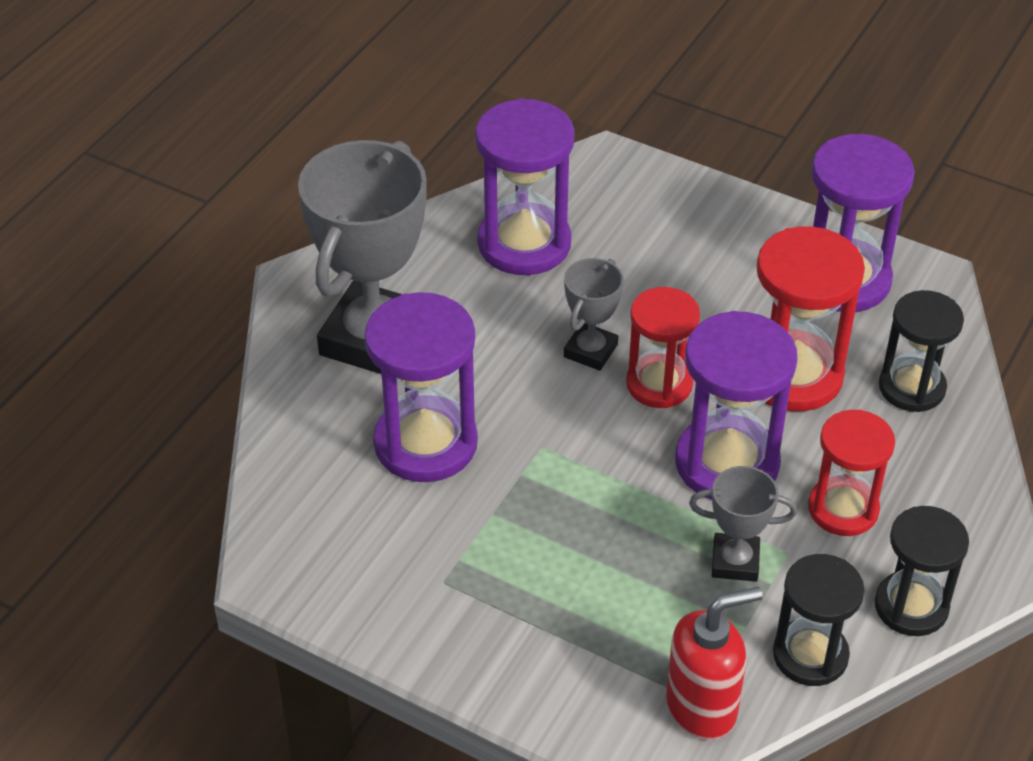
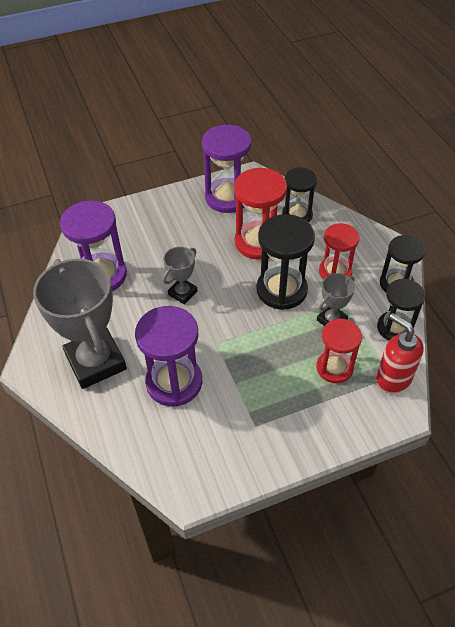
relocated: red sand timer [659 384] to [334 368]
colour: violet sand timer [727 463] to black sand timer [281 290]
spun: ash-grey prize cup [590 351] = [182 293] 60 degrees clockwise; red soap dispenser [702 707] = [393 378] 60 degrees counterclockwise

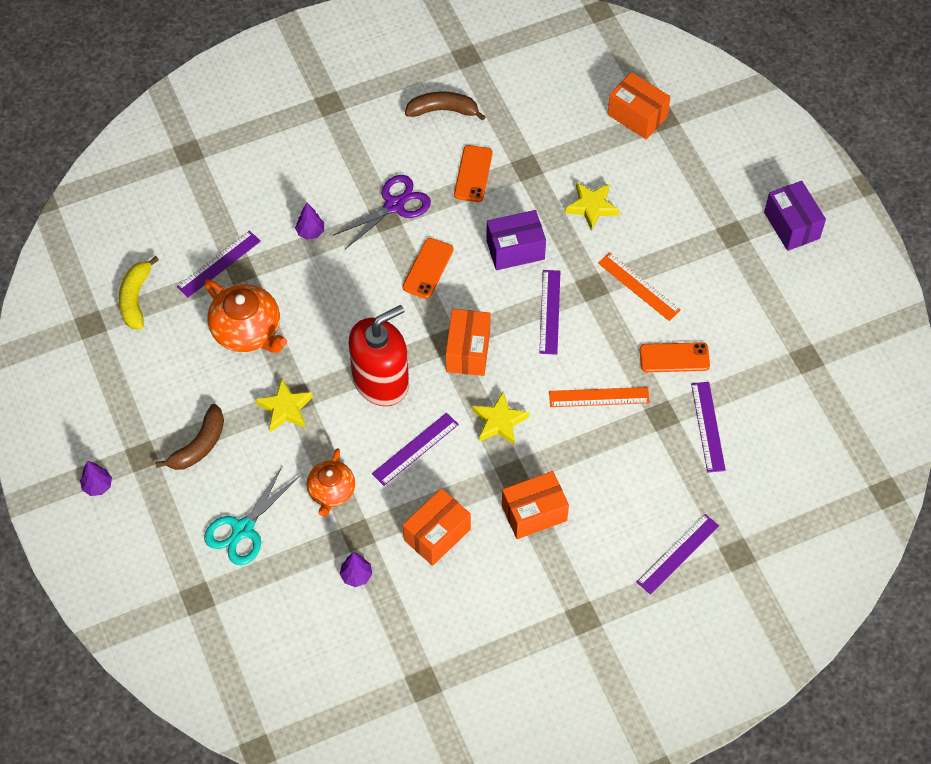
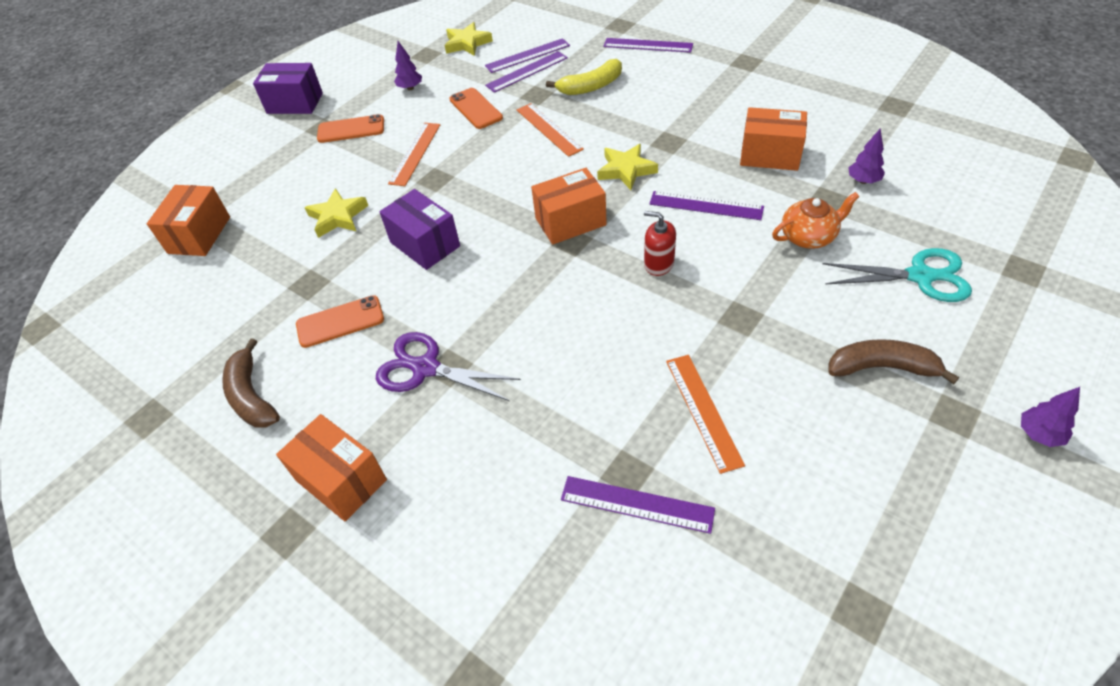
relocated: yellow banana [135 298] to [591 87]; yellow five-pointed star [285 408] to [467 43]; violet toy tree [310 232] to [410 88]; bright orange smartphone [428 268] to [351 129]; bright orange package [534 513] to [341 480]; violet straightedge [550 312] to [527 55]
exchanged: bright orange china teapot [247 331] to bright orange straightedge [703 411]
spun: violet package [791 225] = [295 103] 60 degrees clockwise
size: red soap dispenser [380 381] = [658 264] x0.46

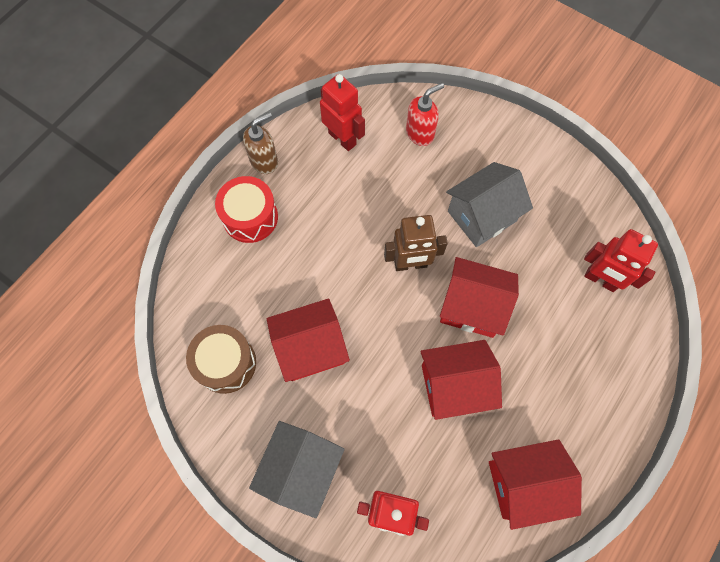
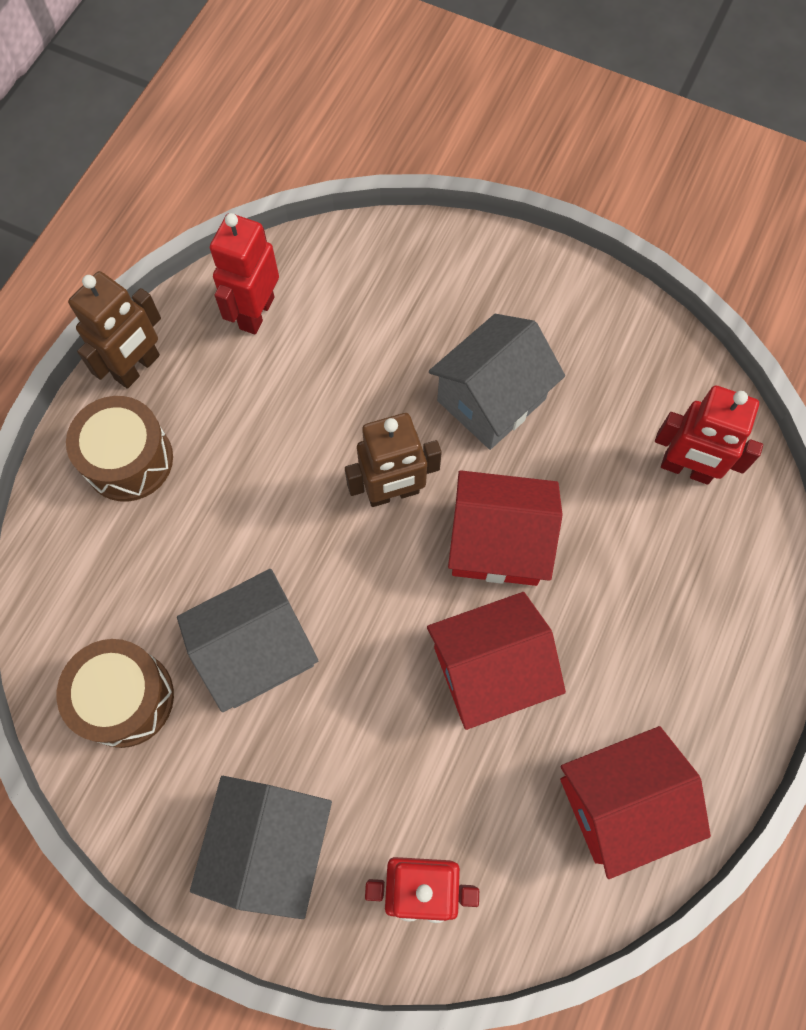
missing: red soap dispenser [420 133]
exchanged: dark brown soap dispenser [264 161] to dark brown robot [138 367]
colour: red drum [250 217] to dark brown drum [128 460]; red cottage [310 348] to ash-grey cottage [256 651]
spun: red robot [342 138] = [256 313] 105 degrees counterclockwise

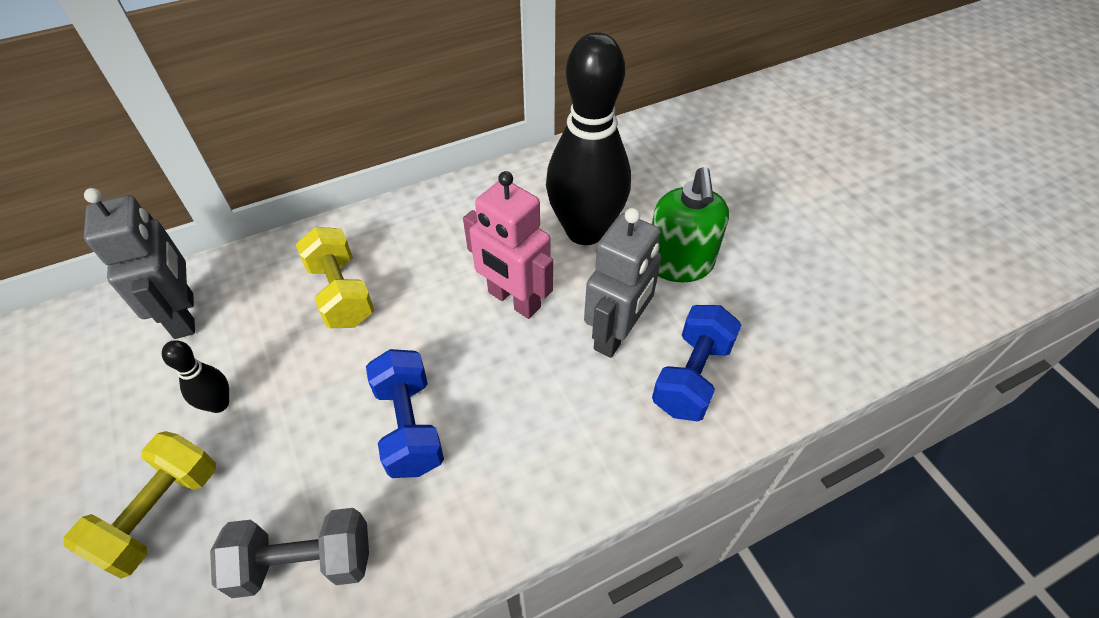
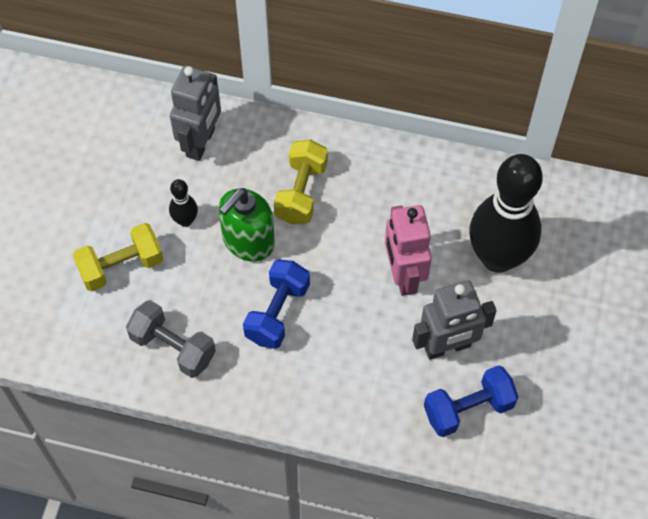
relocated: leaf-green soap dispenser [679 264] to [248 241]

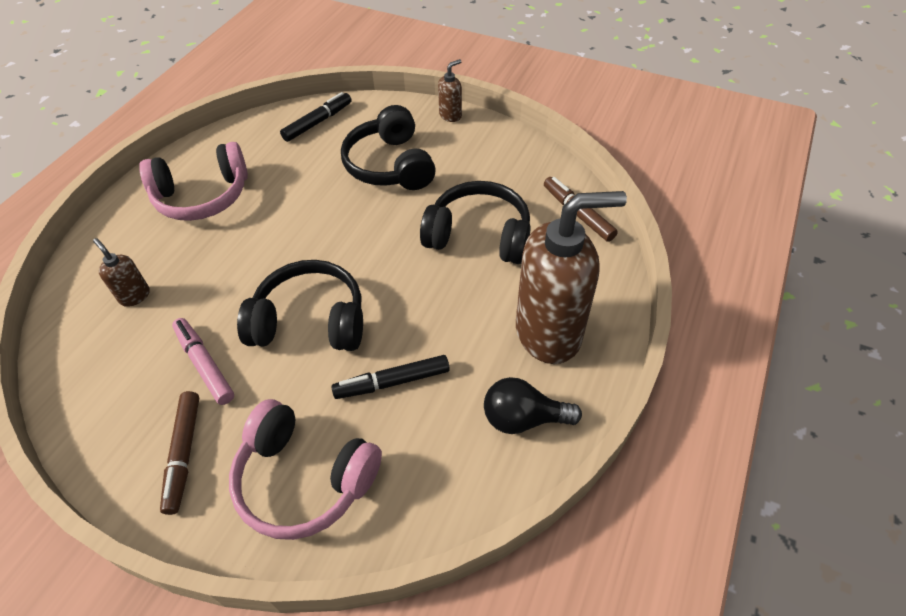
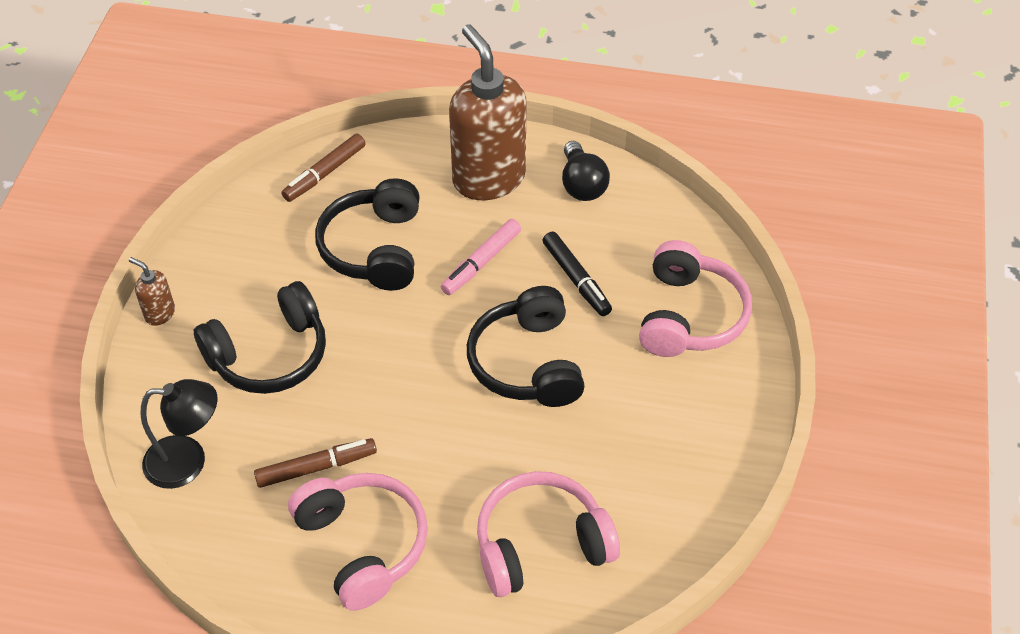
relocated: dark brown felt pen [184 454] to [316 467]; rose-pink felt pen [204 365] to [481 262]
exchanged: dark brown soap dispenser [134 296] to rose-pink over-ear headphones [541 544]; black felt pen [318 122] to black desk lamp [188 461]

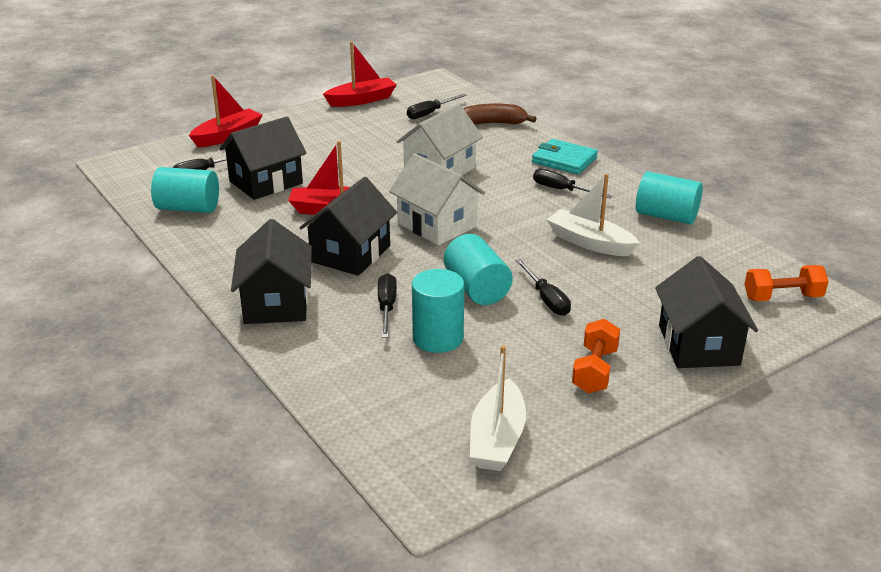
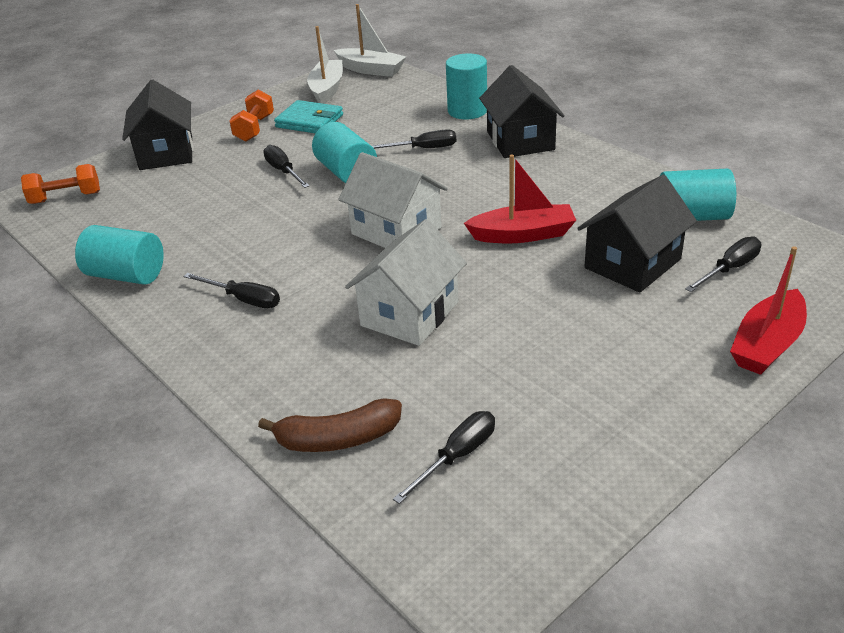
missing: black cottage [350 254]; red sailboat [361 100]
relocated: turquoise cylinder [438 338] to [467 111]; turquoise card wallet [564 160] to [309 121]; snow-white sailboat [590 243] to [371 70]
spun: black screwdriver [387 307] = [423 149] 90 degrees counterclockwise

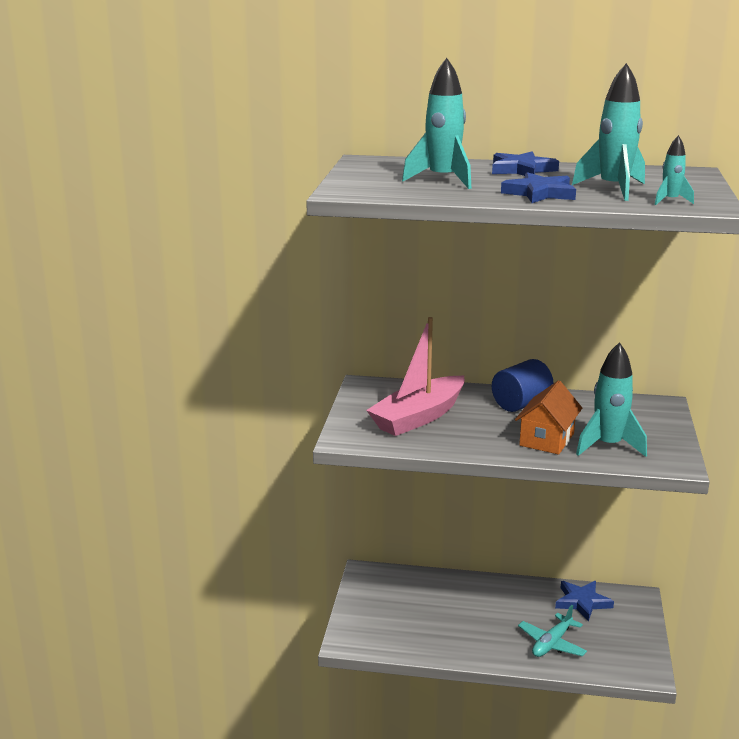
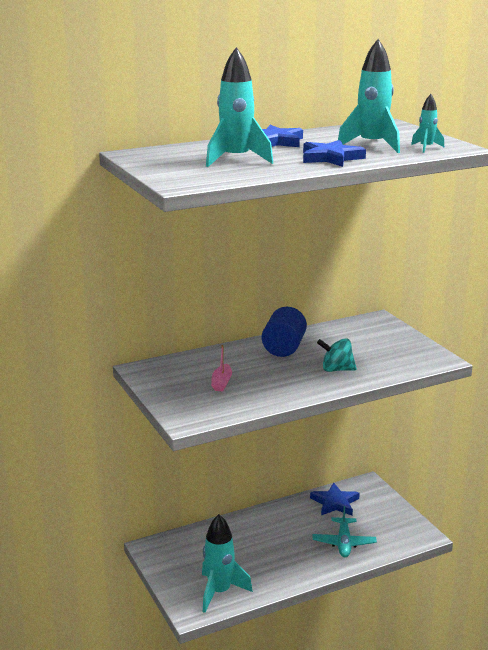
relocated: turquoise toy rocket [608 446] to [219 592]
exchanged: bright orange cottage [546 439] to turquoise spinning top [336 370]
size: rose-pink sailboat [418 417] = [221 383] x0.41

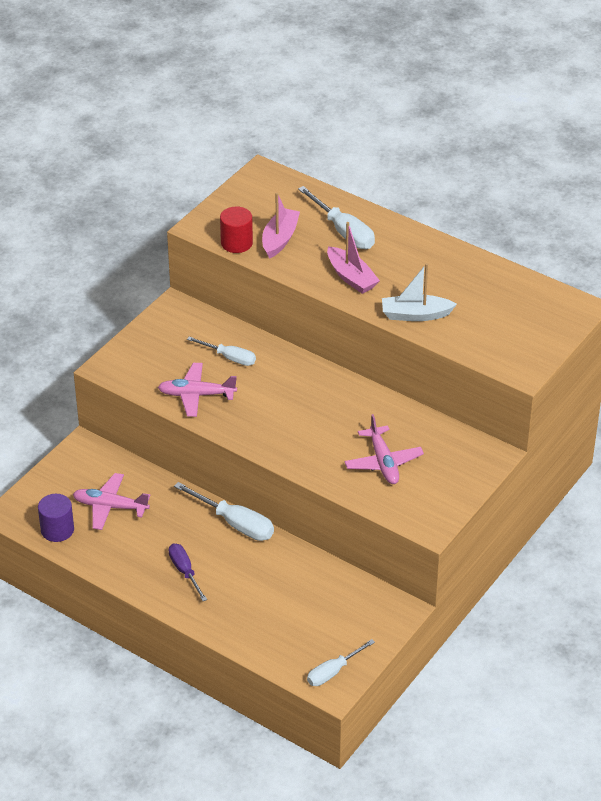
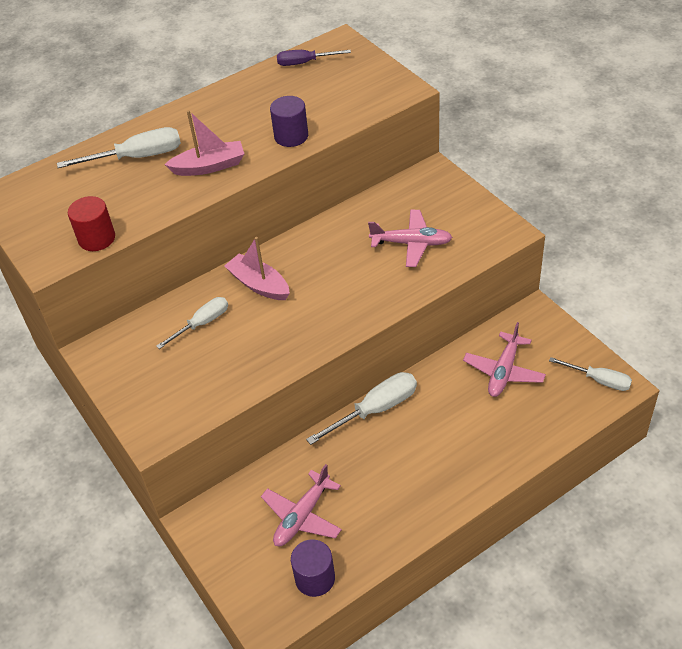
relocated: rose-pink plane [196 395] to [503 371]; violet screwdriver [185 571] to [304 63]; rose-pink sailboat [280 239] to [259 285]
exchanged: snow-white sailboat [415 315] to violet cylinder [291 136]
spun: snow-white screwdriver [333 672] = [599 380] 45 degrees counterclockwise

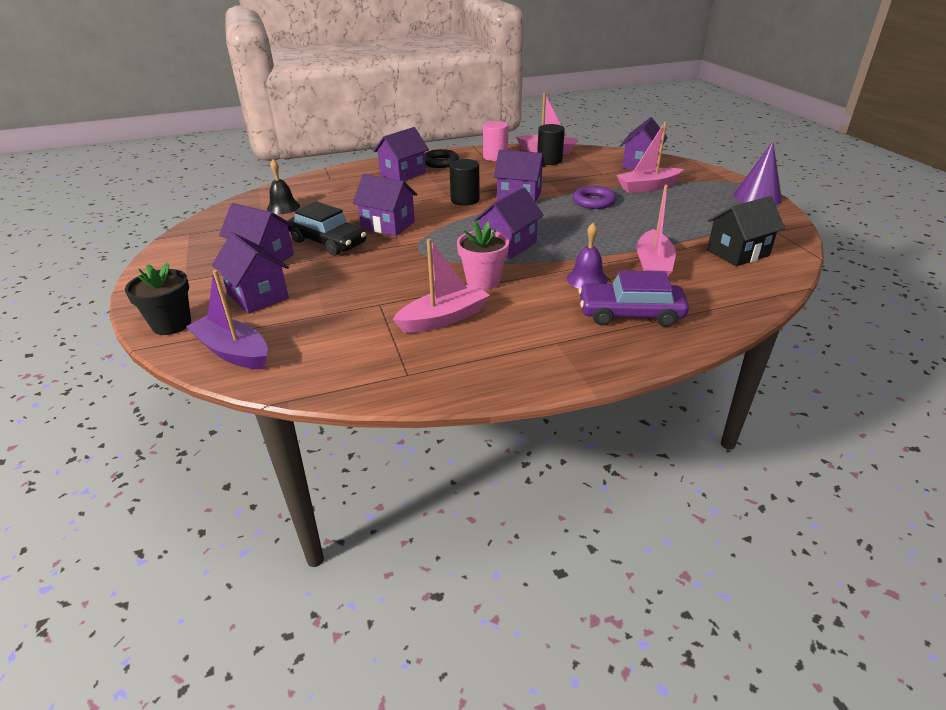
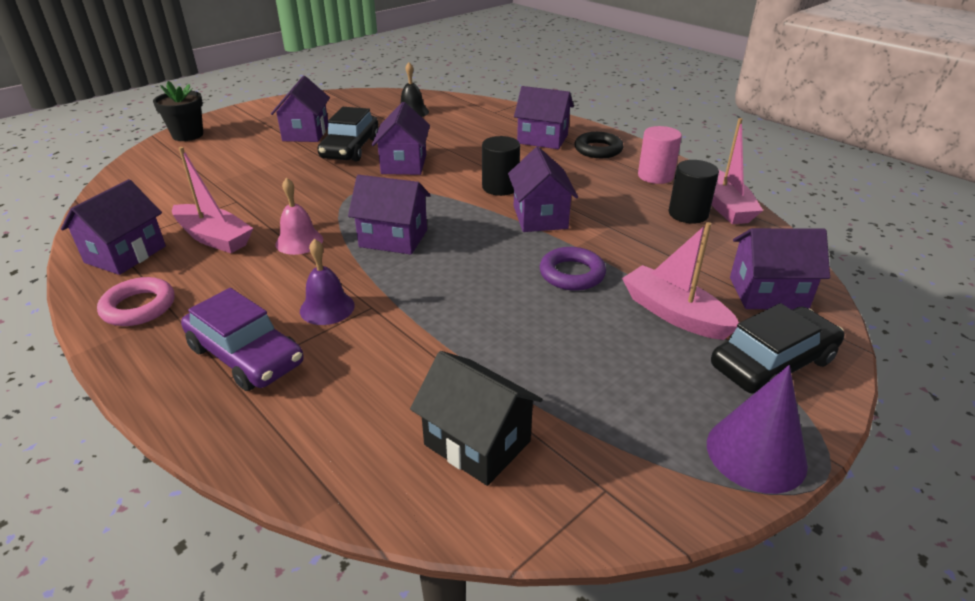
missing: violet sailboat [233 352]; rose-pink sailboat [653 265]
appeared: rose-pink hoop [139 307]; black toy car [772 363]
relocated: violet cottage [258 296] to [125 254]
exchanged: rose-pink flower pot [483 281] to rose-pink hand bell [299 241]
spun: violet toy car [630 314] = [245 355] 150 degrees clockwise

